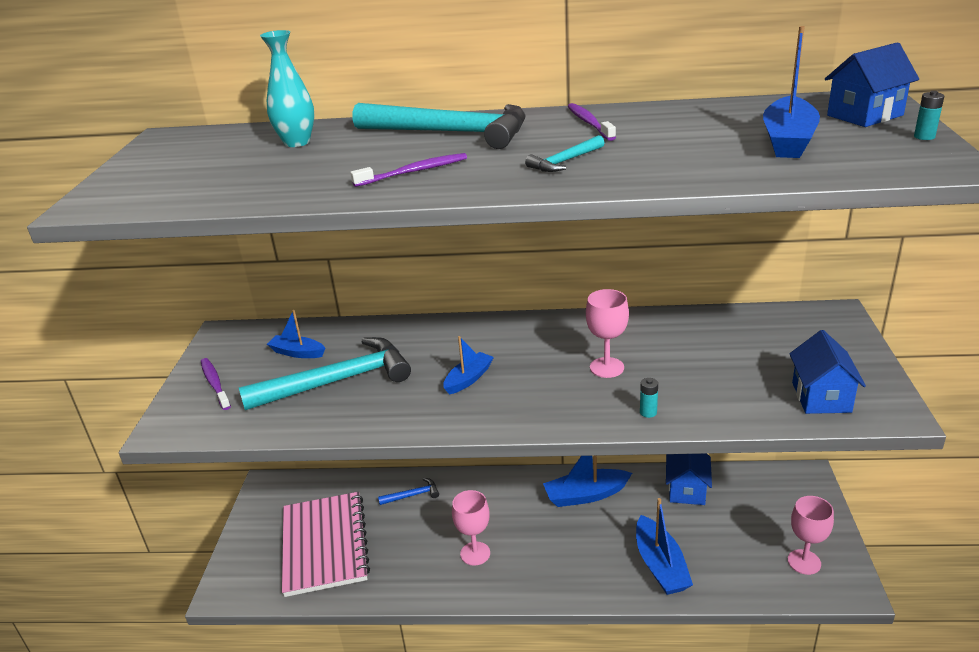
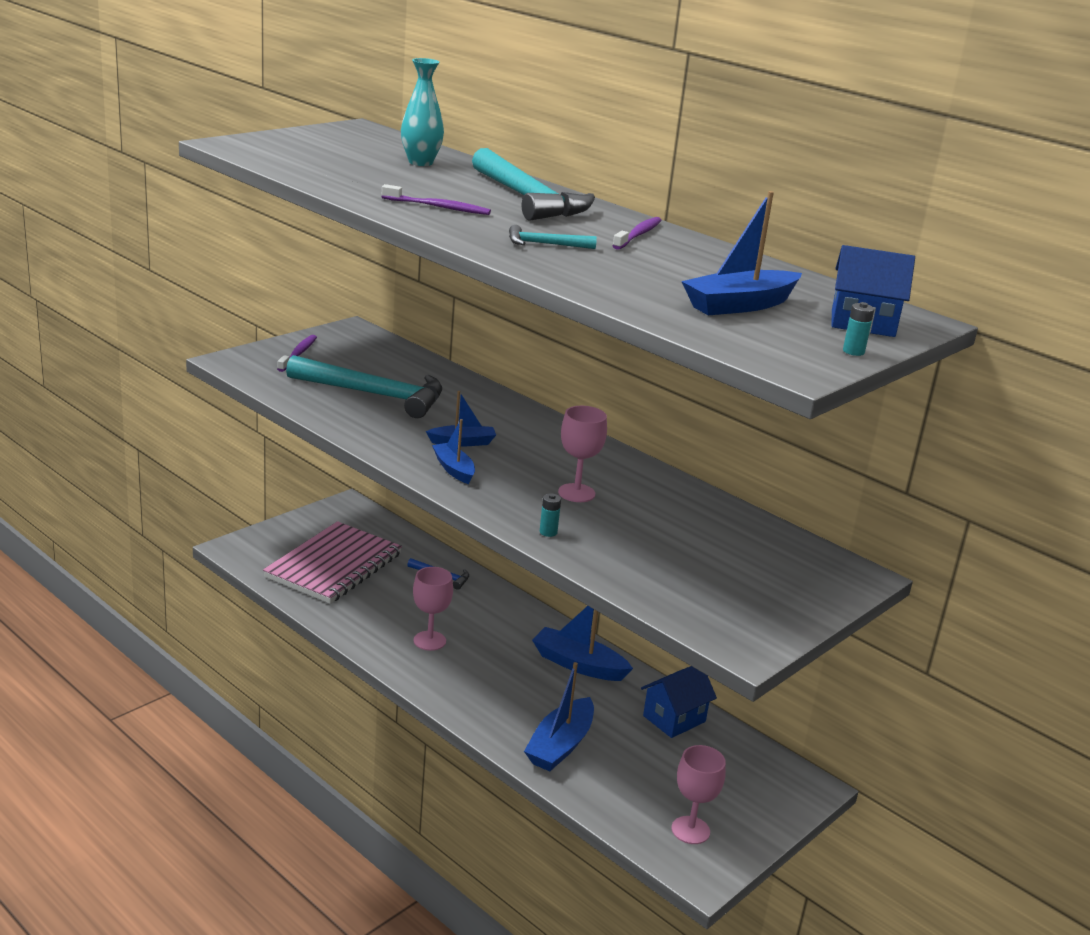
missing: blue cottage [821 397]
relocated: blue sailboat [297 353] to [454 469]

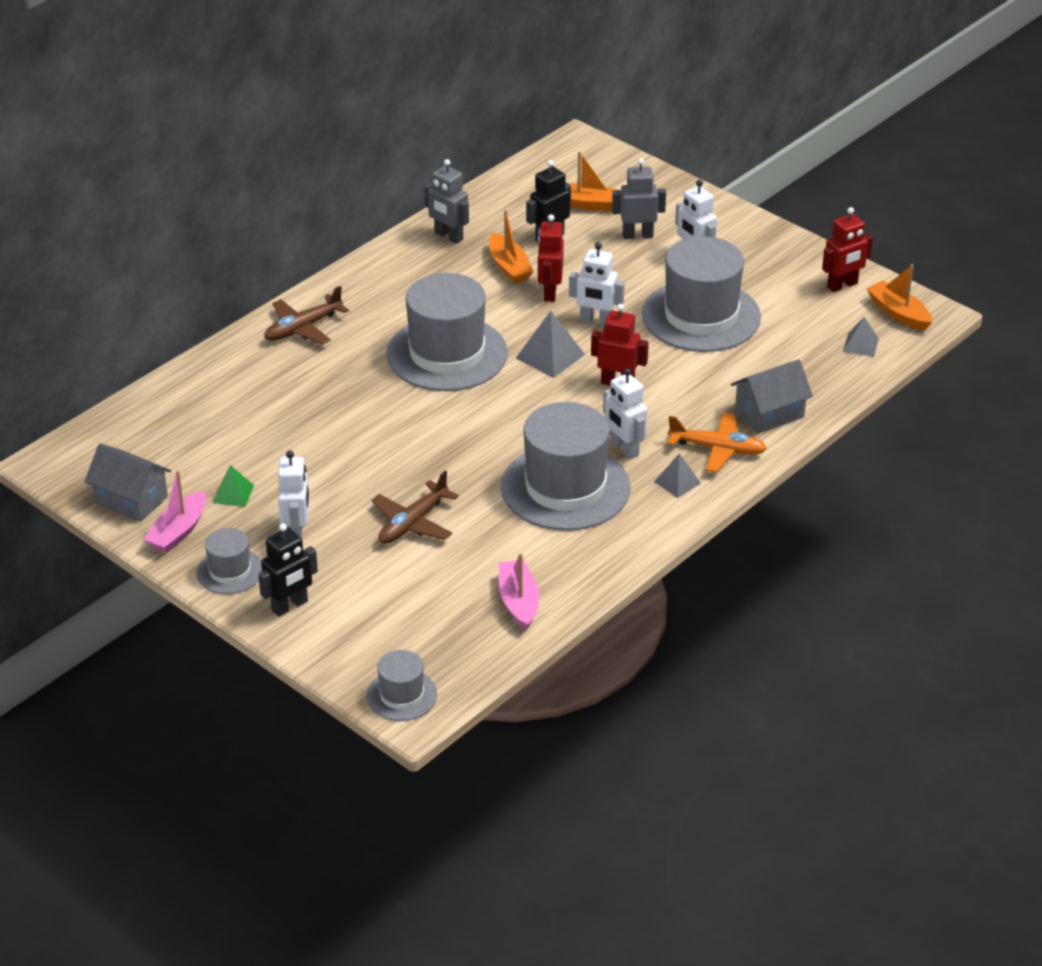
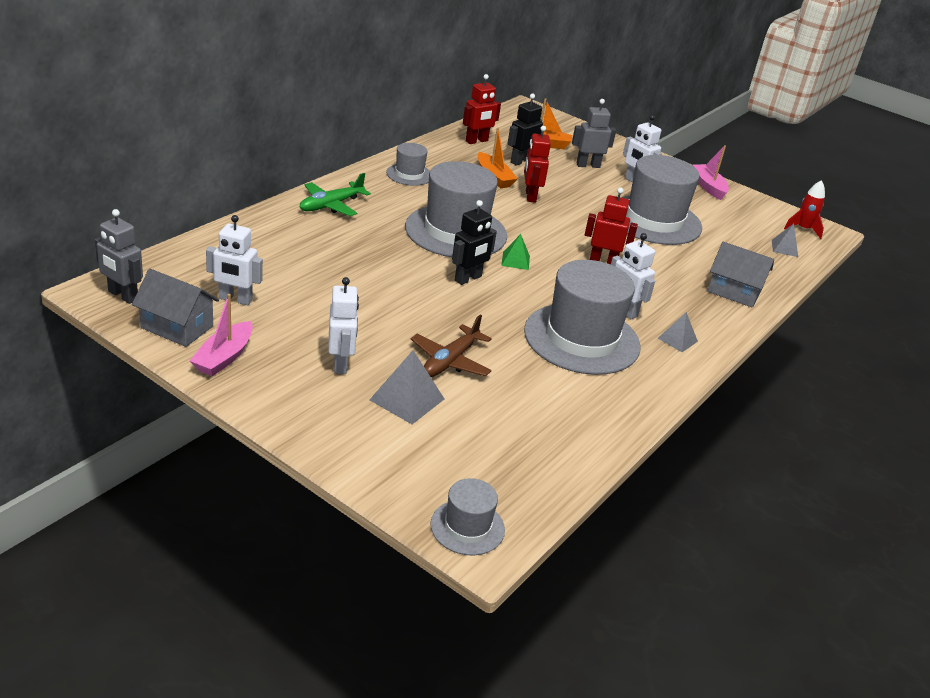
missing: bright orange plane [717 449]
relocated: ash-grey top hat [230 571] to [409 174]; leaf-green pyramid [233 494] to [515 260]; black robot [290 606] to [468 279]; ash-grey robot [448 236] to [122 295]; rose-pink sailboat [518 602] to [708 187]; ash-grey pyramid [550 356] to [407 399]; snow-white robot [596 321] to [235 299]; red robot [842 285] to [477 141]
exchanged: bright orange sailboat [898 313] to red toy rocket [803 229]
colour: dark brown plane [303 328] to leaf-green plane [331 205]
spun: ash-grey cottage [769 413] = [734 291] 60 degrees clockwise

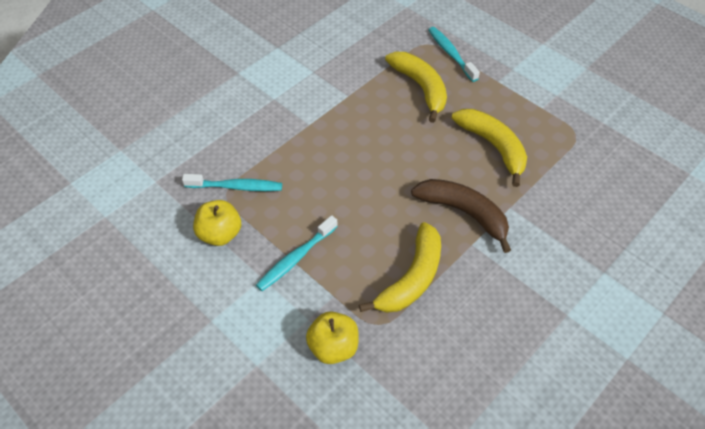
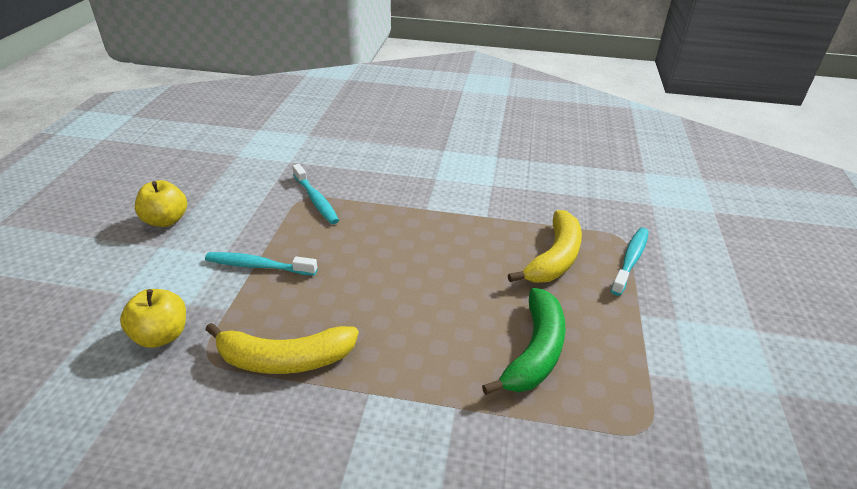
missing: dark brown banana [464 213]
relocated: yellow apple fruit [220 234] to [166 220]
colour: yellow banana [493 147] to leaf-green banana [534 351]

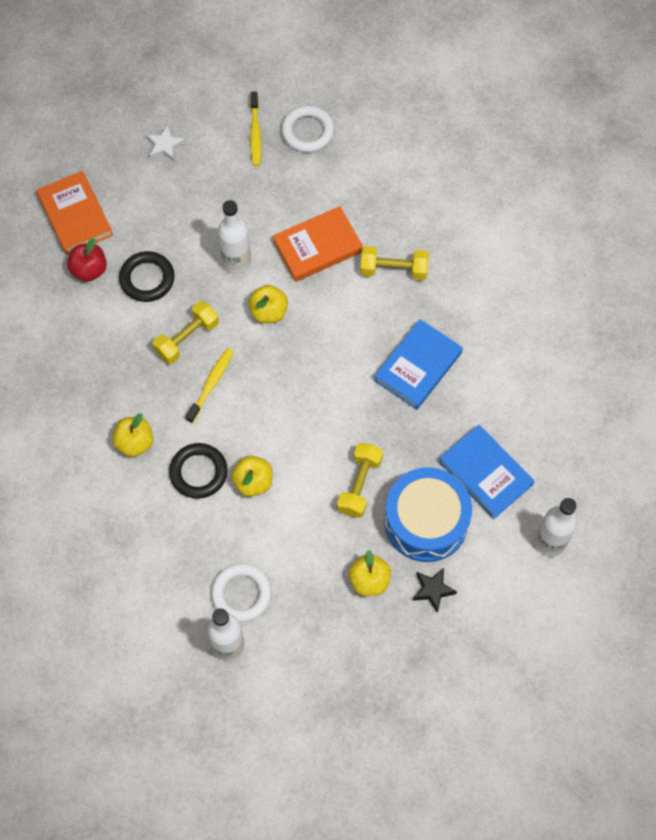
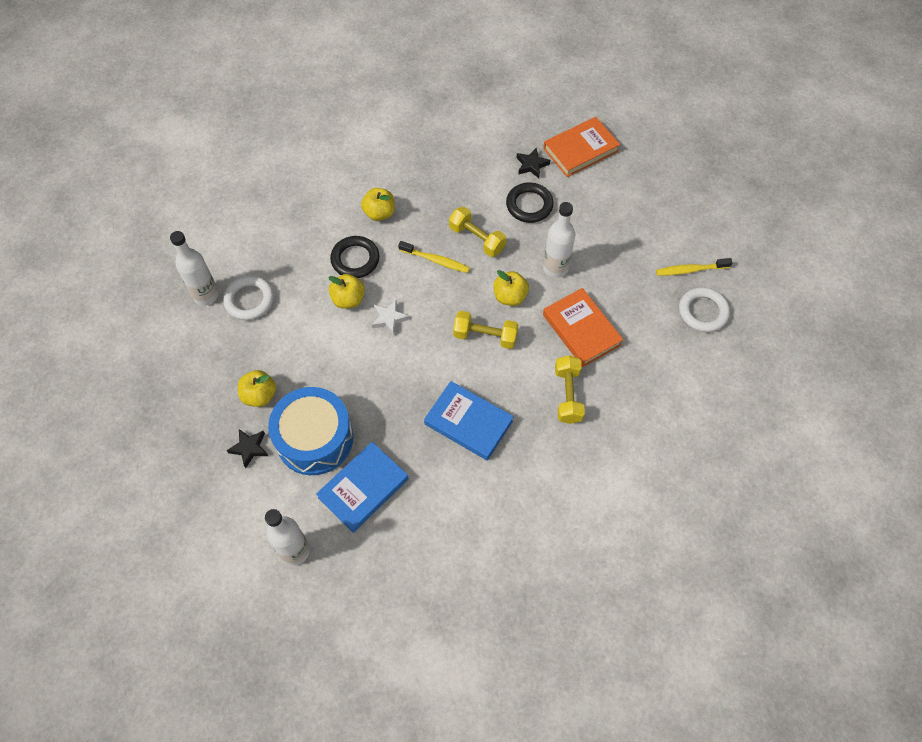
relocated: snow-white five-pointed star [165 146] to [389 318]; yellow free weight [359 485] to [485 336]
exchanged: red apple fruit [89 270] to black five-pointed star [531 165]

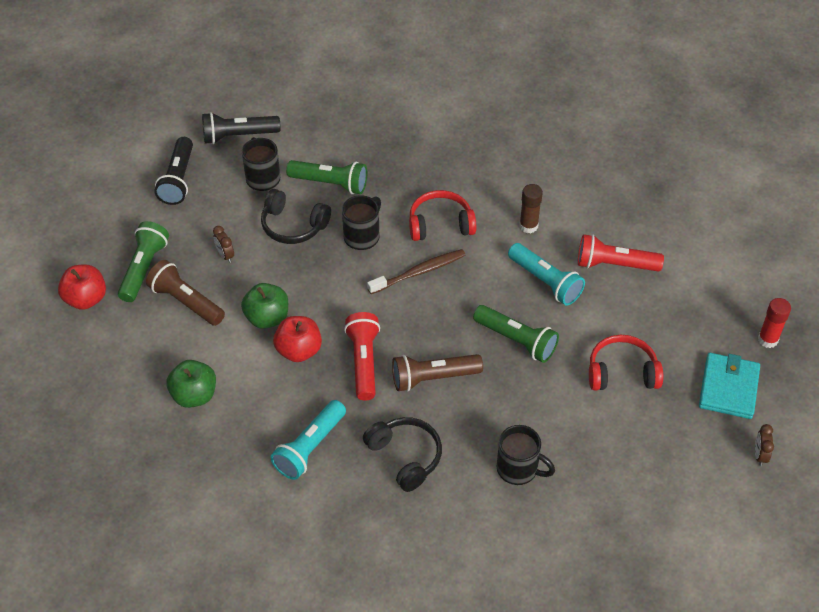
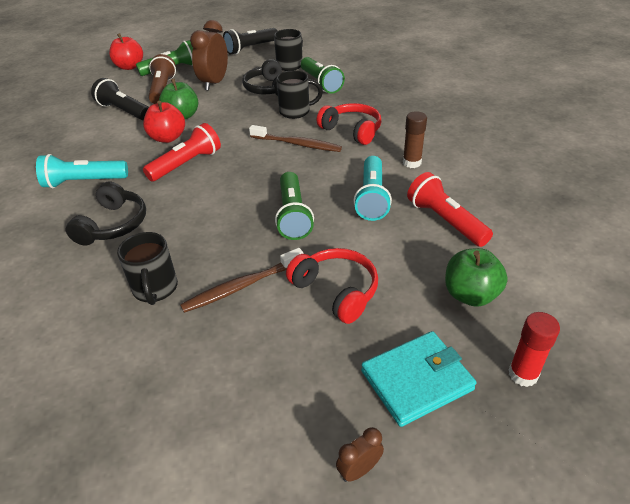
missing: dark brown pocket torch [433 378]
appeared: dark brown dental brush [241 286]
relocated: leaf-green apple fruit [194 395] to [470 295]; black pocket torch [238 136] to [124 111]
size: dark brown clock [225 255] = [214 83] x2.15

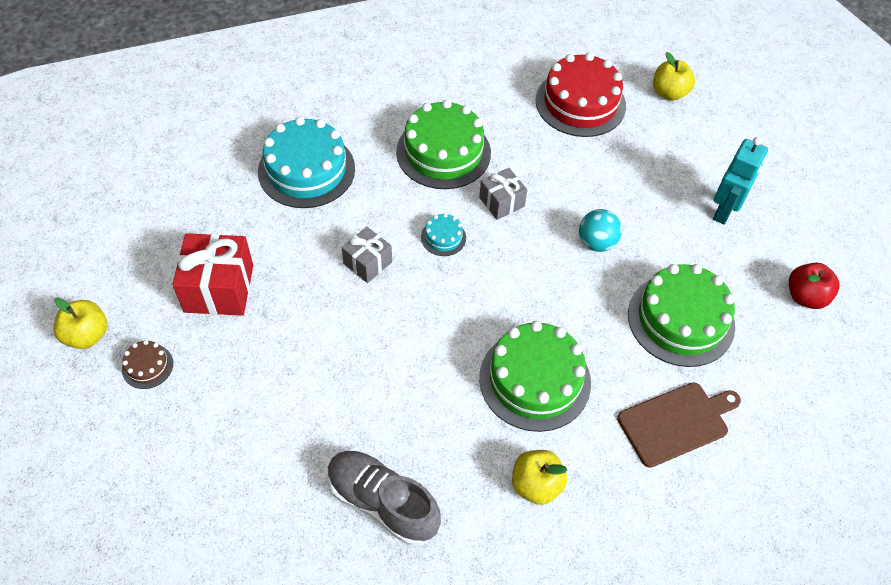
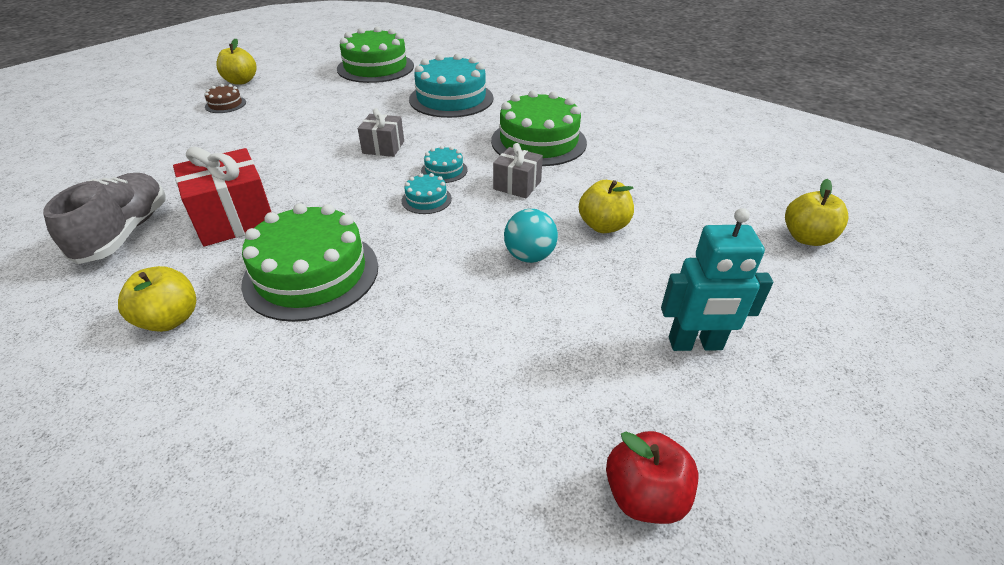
missing: red layer cake [580 103]; dark brown cutting board [676 422]
appeared: turquoise layer cake [426 199]; yellow apple fruit [603 226]
relocated: red wrapped gift [219 288] to [234 219]; leaf-green layer cake [681 319] to [375 67]

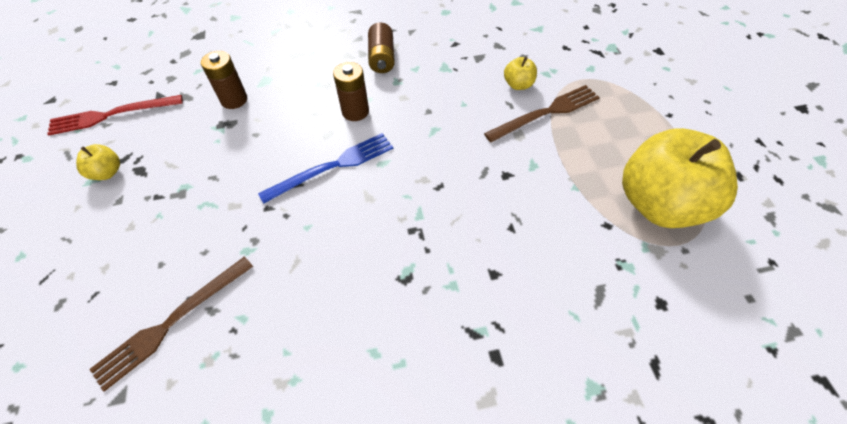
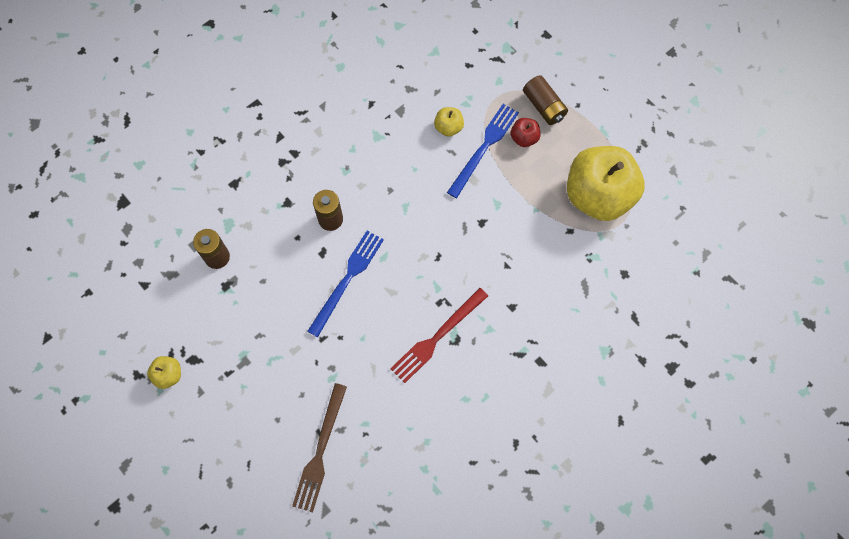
appeared: red apple fruit [524 138]
relocated: red fork [111 115] to [437 337]; dark brown battery [382 58] to [544 106]
colour: dark brown fork [546 113] to blue fork [484 147]

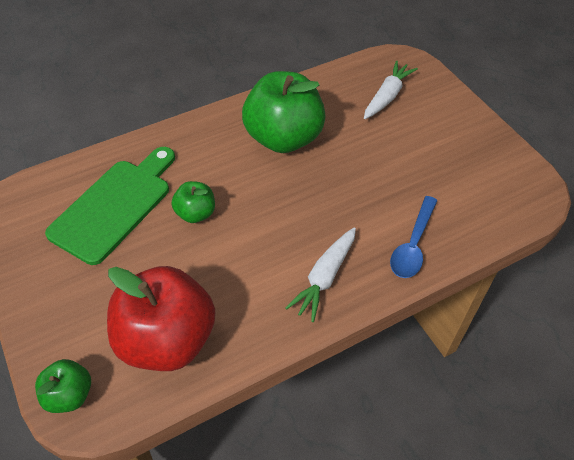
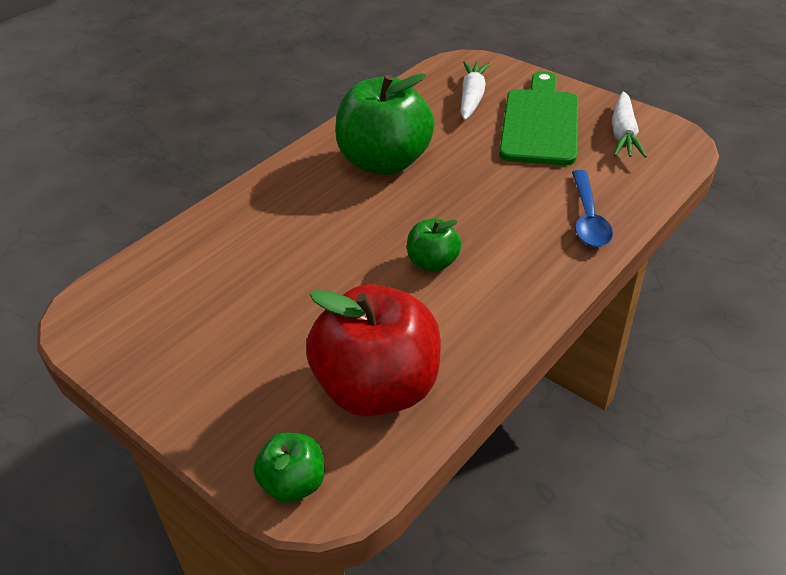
relocated: leaf-green cutting board [115 206] to [540 123]; leaf-green apple fruit [196 213] to [433 263]; snow-white toy carrot [324 277] to [623 134]

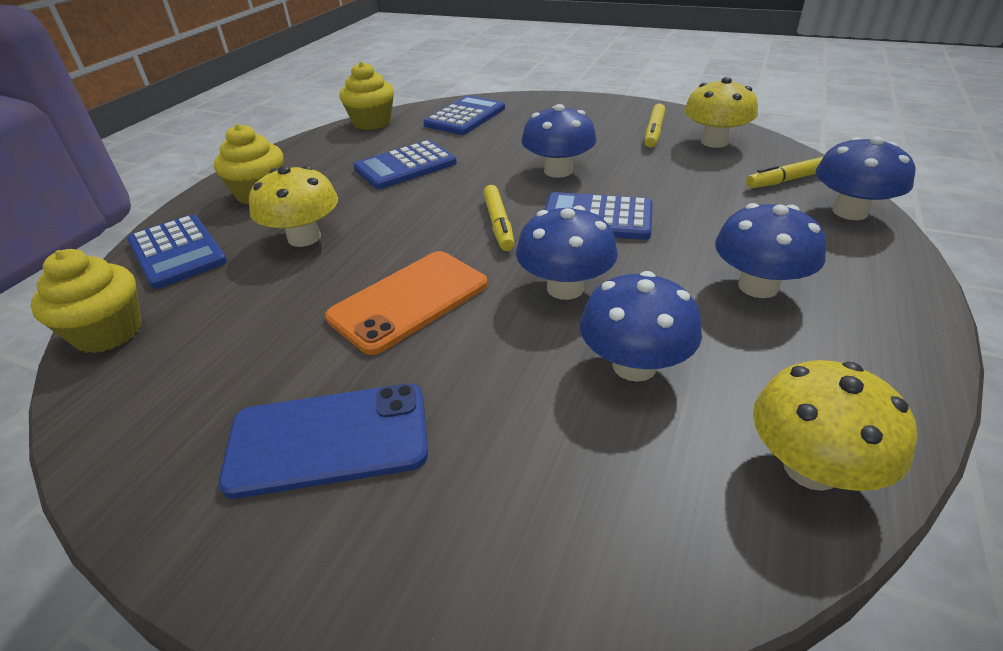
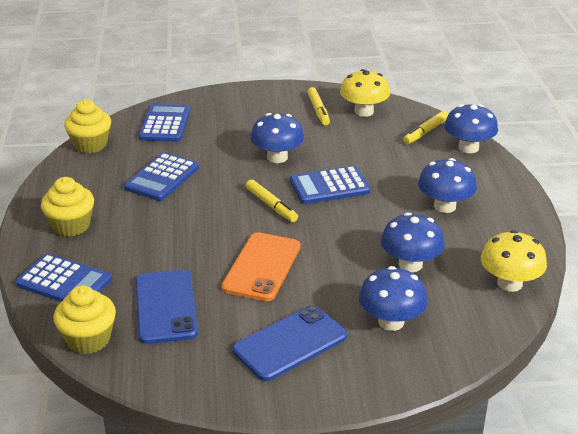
missing: yellow mushroom [304 238]
appeared: blue smartphone [165 307]
relocated: blue mushroom [565 288] to [391 322]

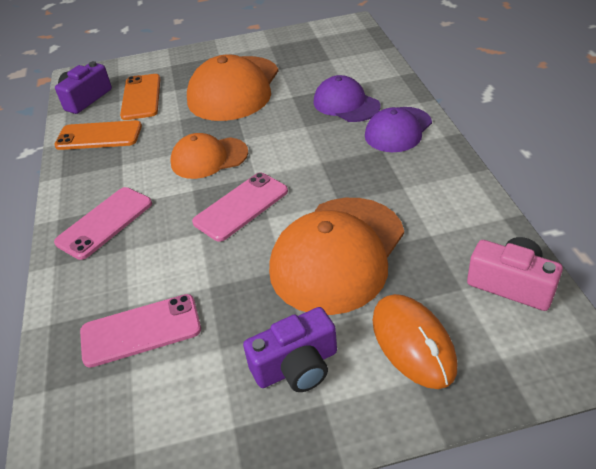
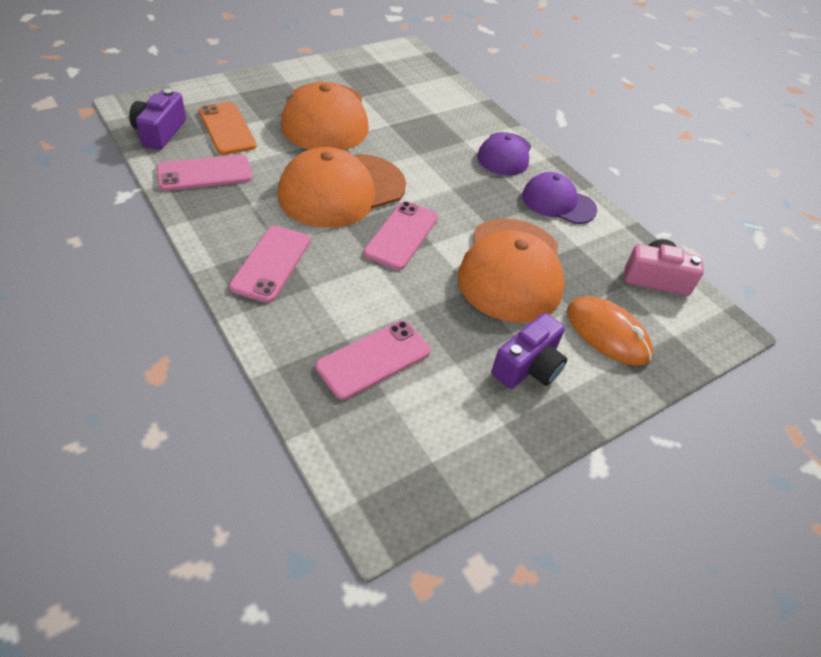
relocated: violet peaked cap [346 104] to [558 202]
colour: bright orange smartphone [99 136] to rose-pink smartphone [204 173]
size: bright orange peaked cap [209 158] = [341 190] x1.68

